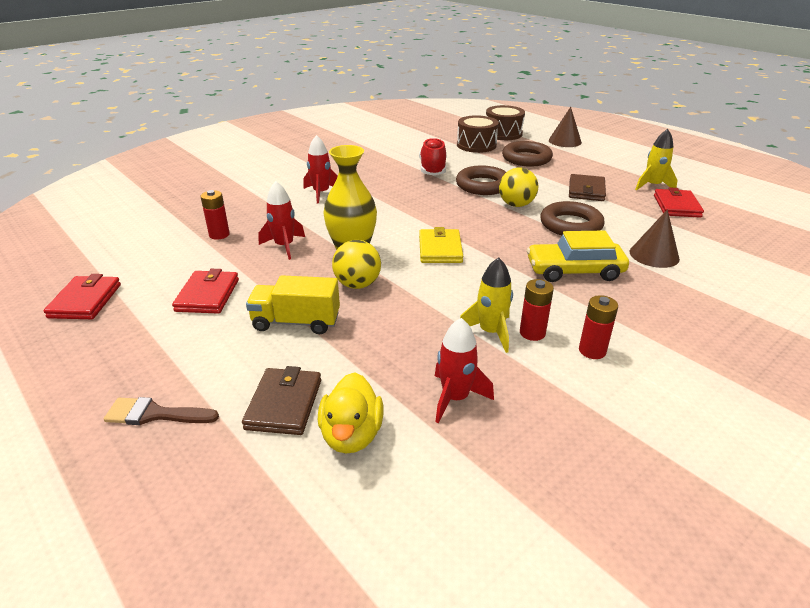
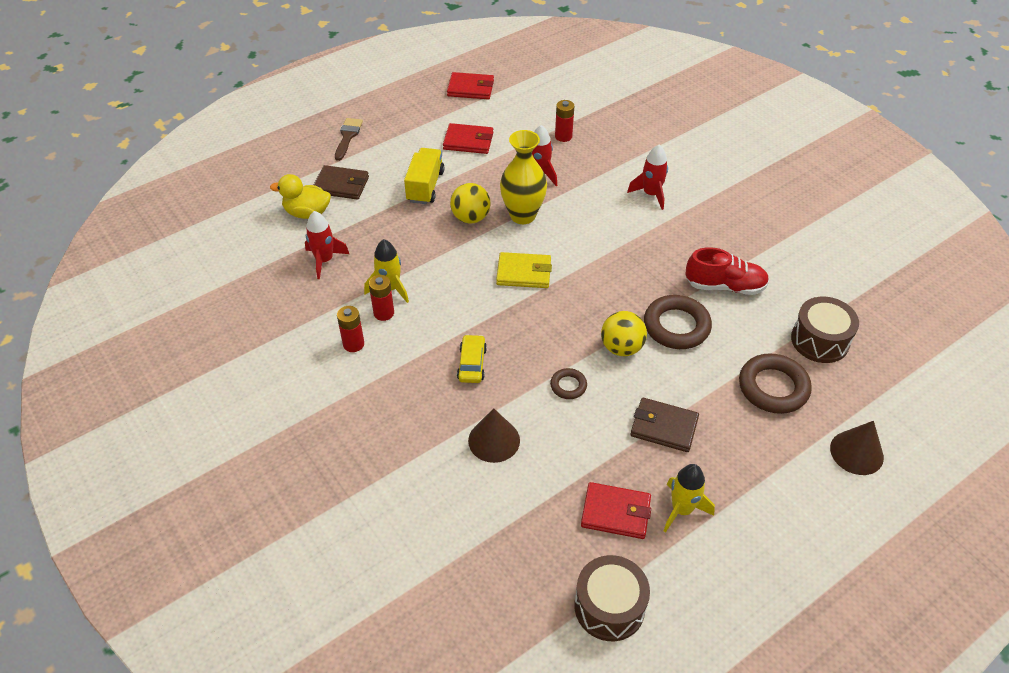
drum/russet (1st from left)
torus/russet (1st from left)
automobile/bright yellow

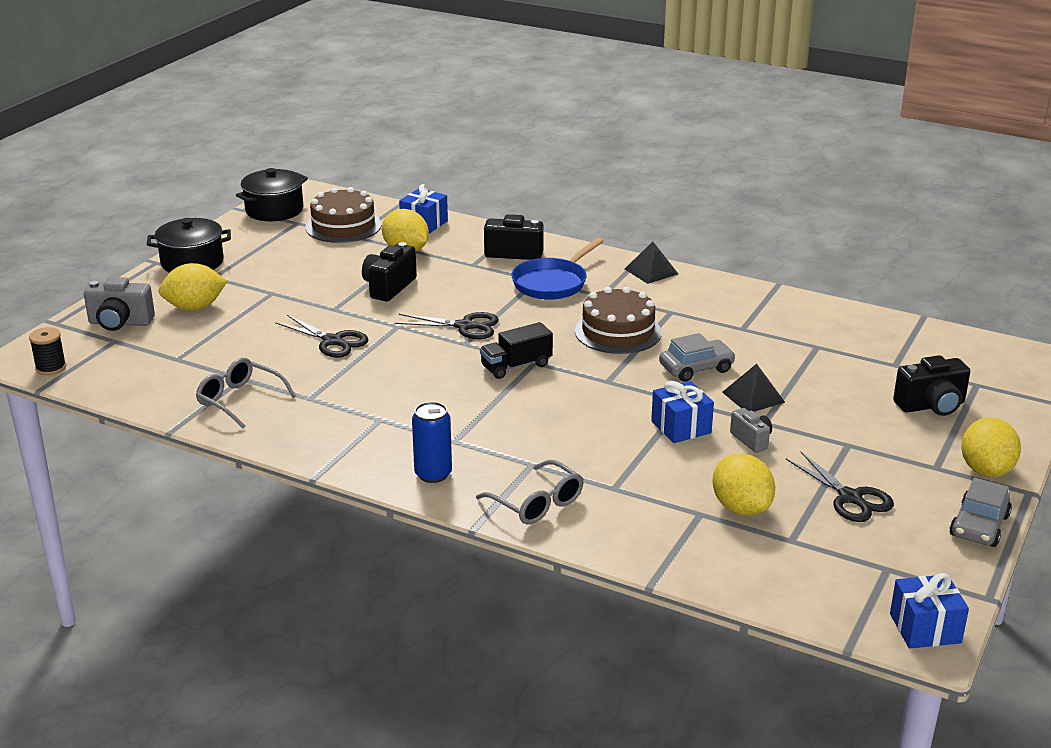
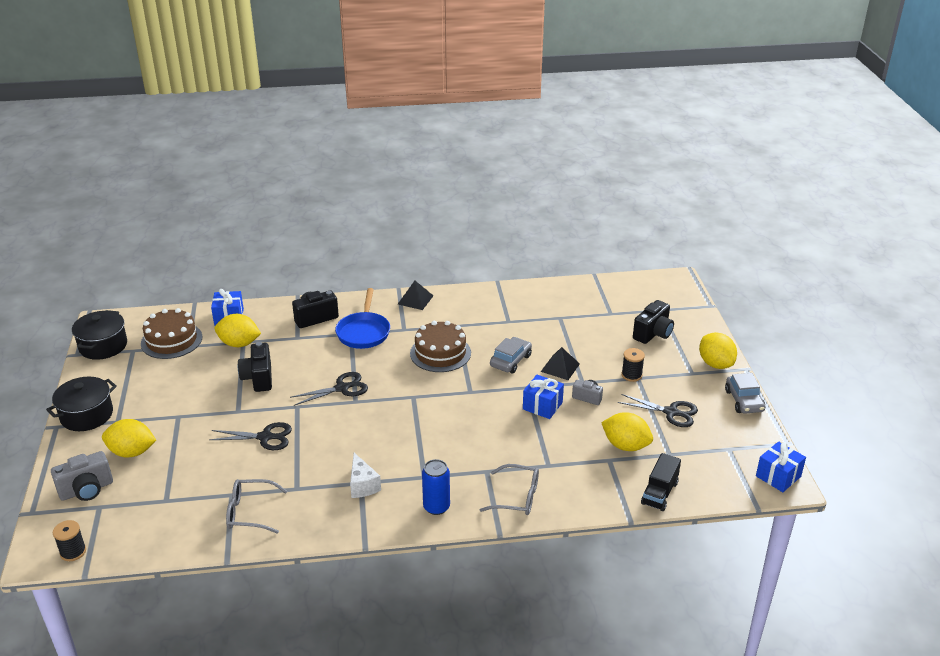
toy lemon/bright yellow (1st from left)
lorry/black
spool/black (2nd from left)
cheese wedge/pure white

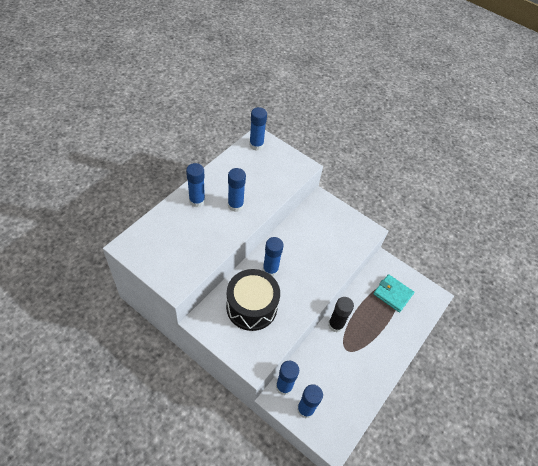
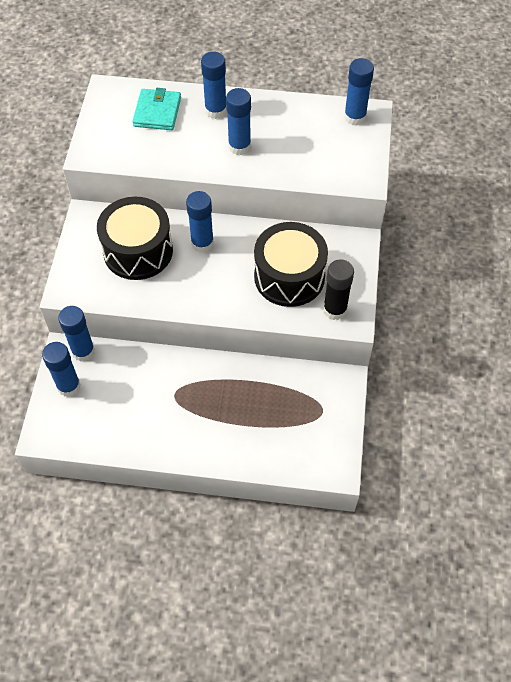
wallet/teal
stick of glue/black
drum/black (2nd from left)

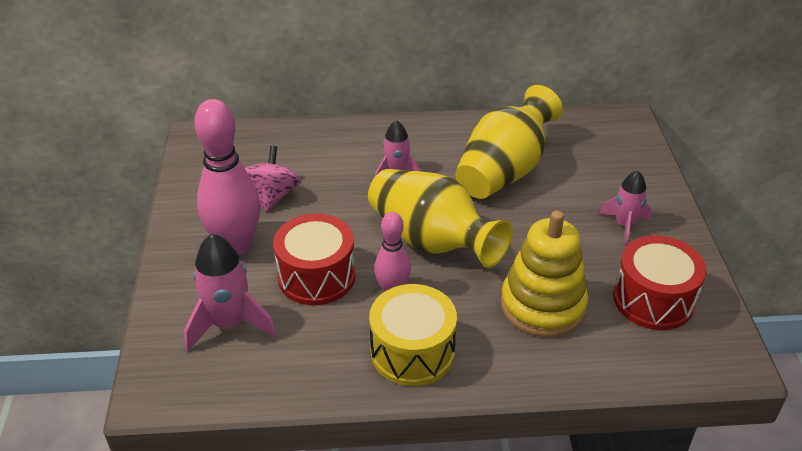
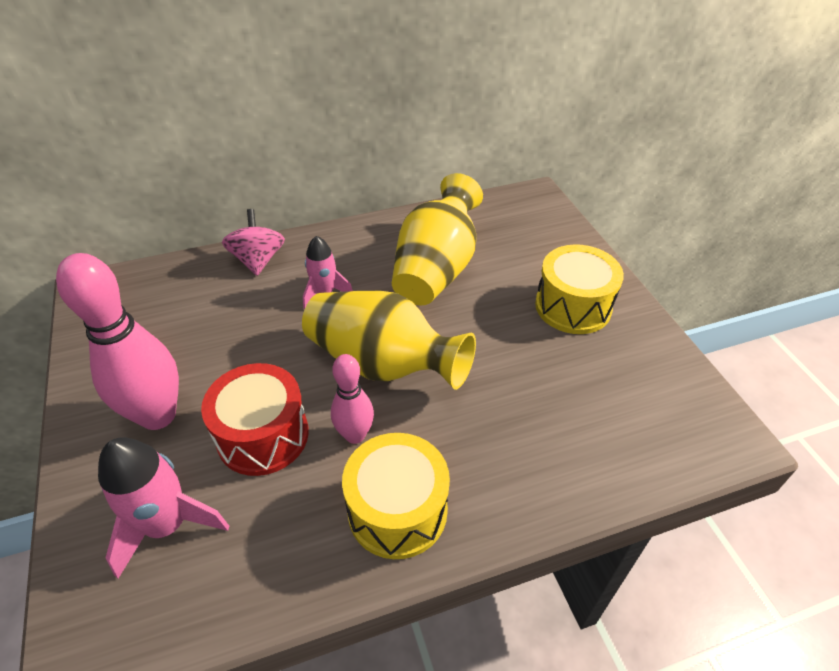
toy top/rose-pink
drum/bright yellow (2nd from left)
ring stacker/bright yellow
drum/red (2nd from left in the first image)

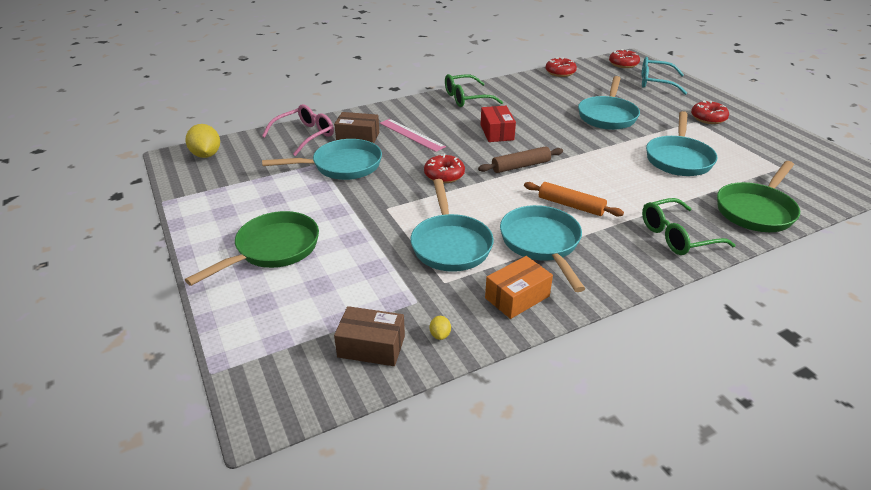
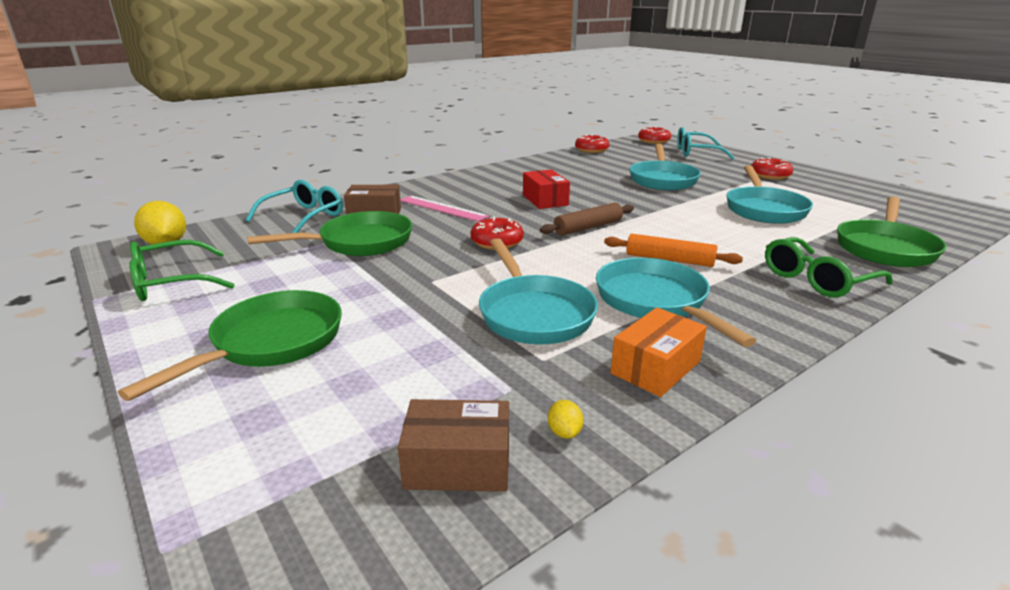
glasses/emerald (1st from left)
glasses/teal (1st from left)
pan/emerald (2nd from left)

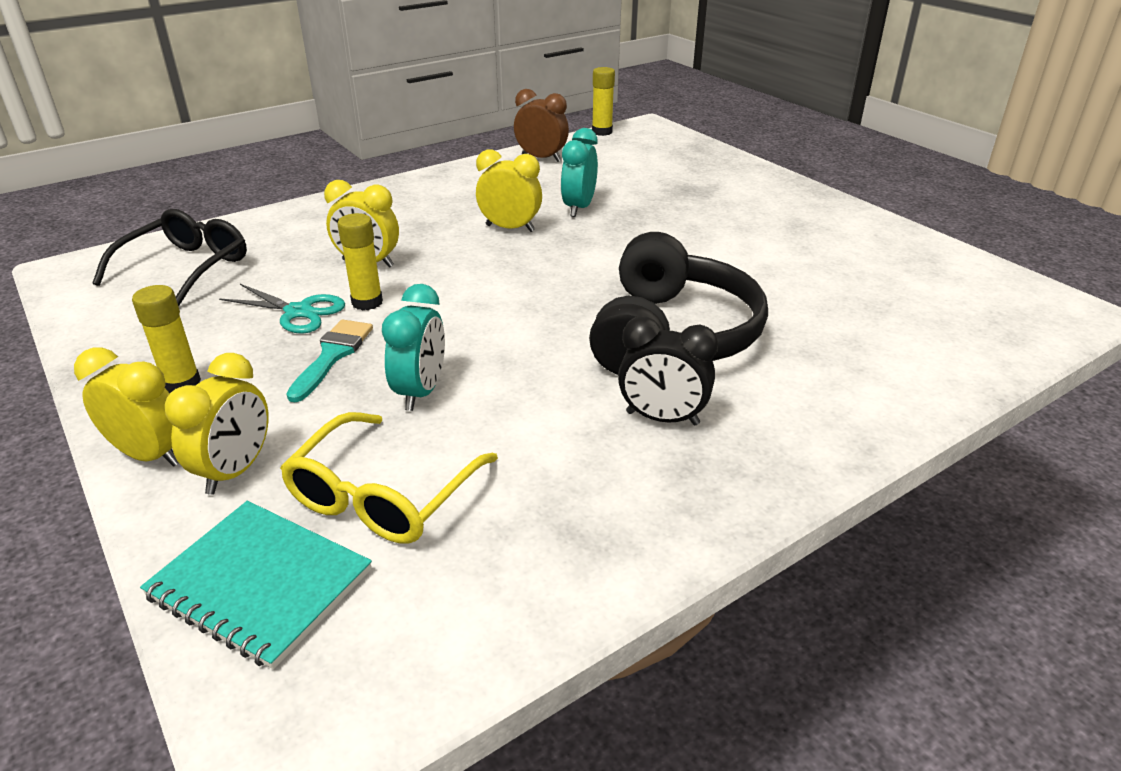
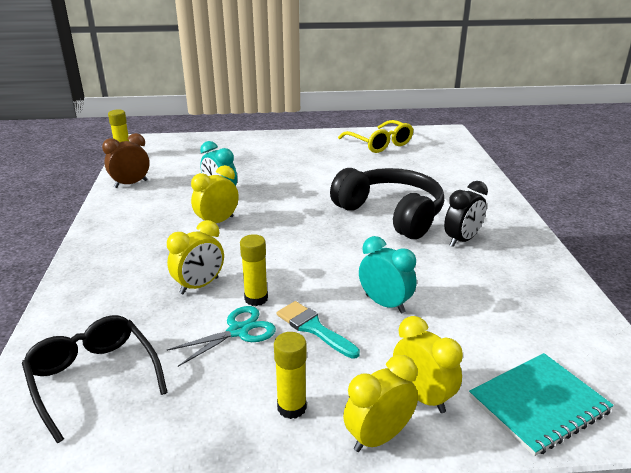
glasses/bright yellow

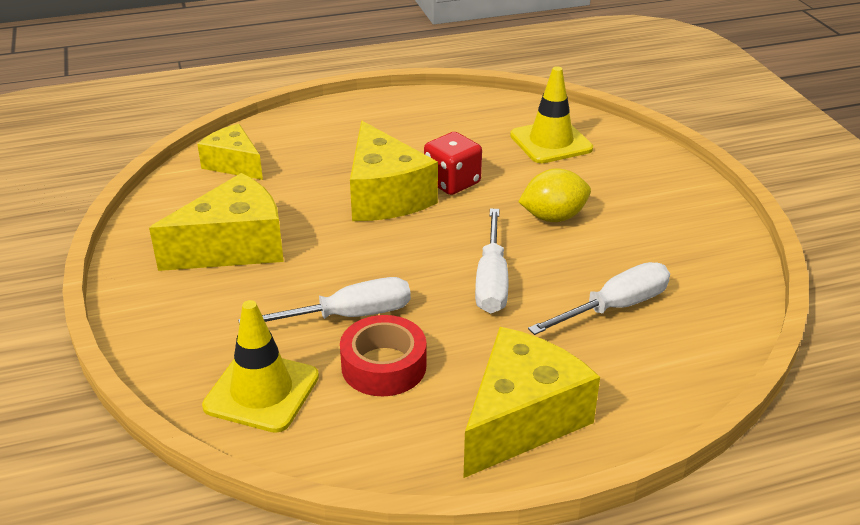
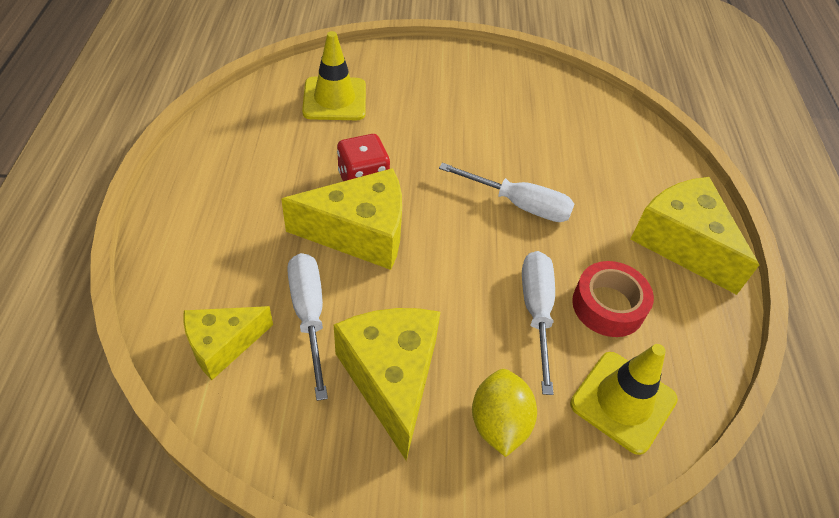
toy lemon/bright yellow
flat screwdriver/pure white (1st from left)

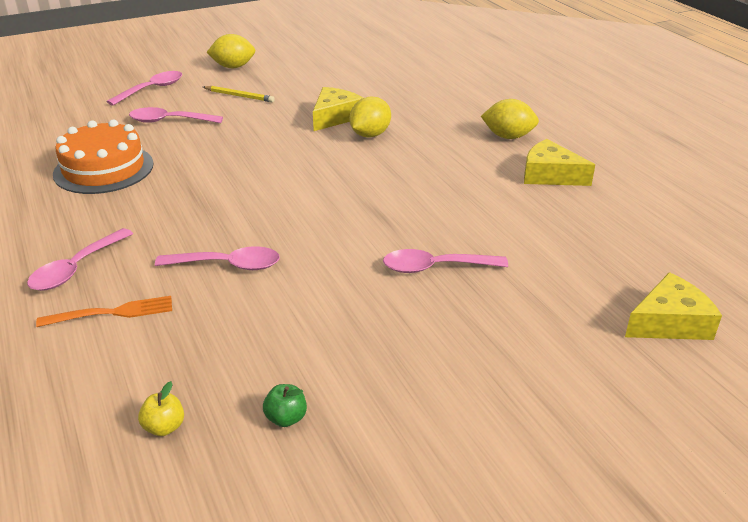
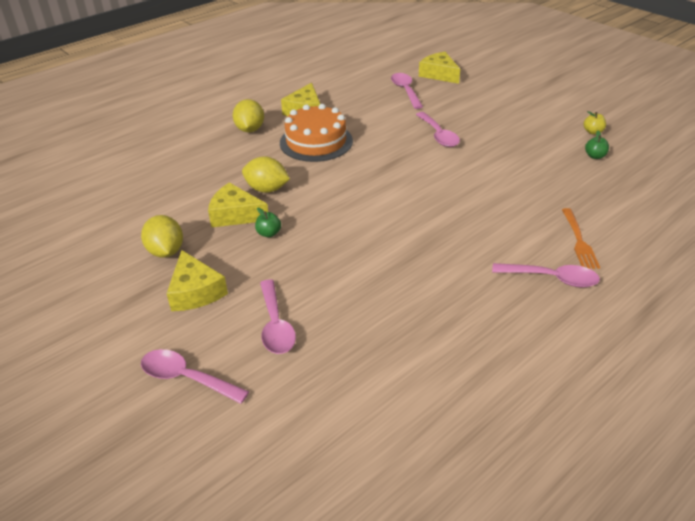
toy lemon/bright yellow (1st from left)
cheese wedge/bright yellow (1st from left)
cake/orange-coloured
tablespoon/rose-pink (3rd from left)
table fork/orange-coloured
toy apple/bright yellow
toy apple/emerald (1st from left)

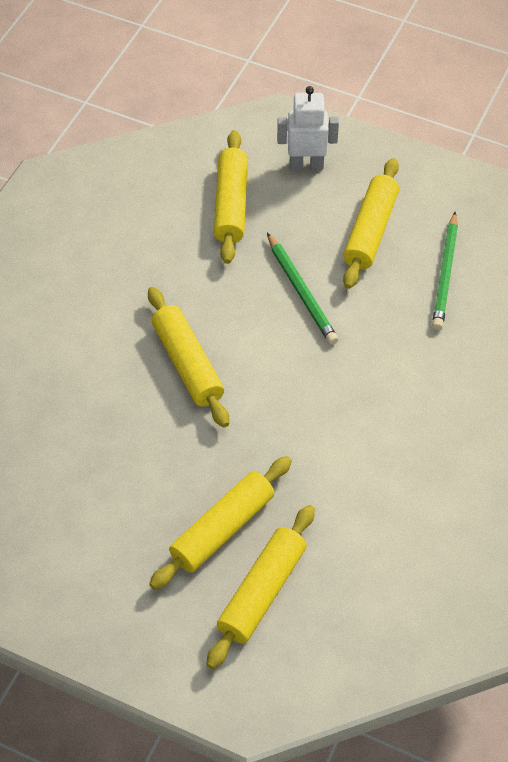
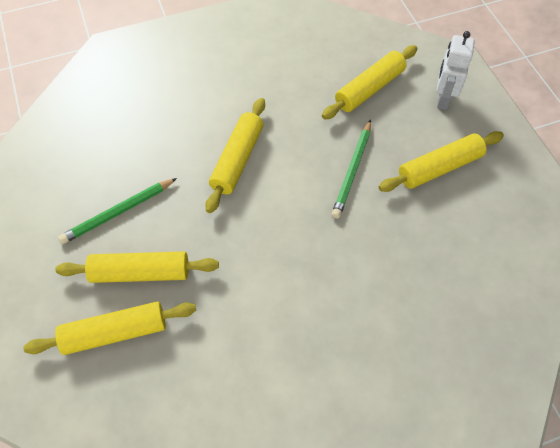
robot/pure white
lead pencil/emerald (1st from left)

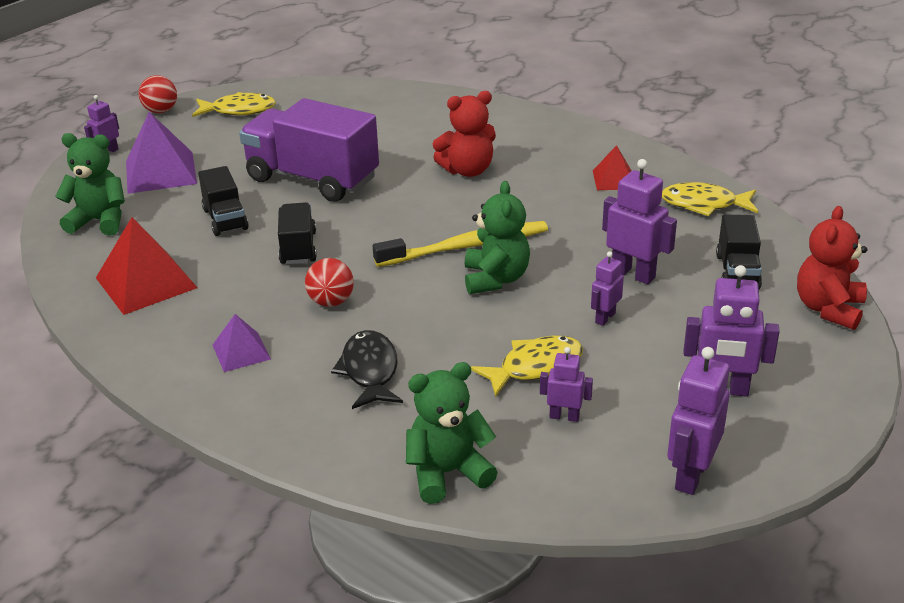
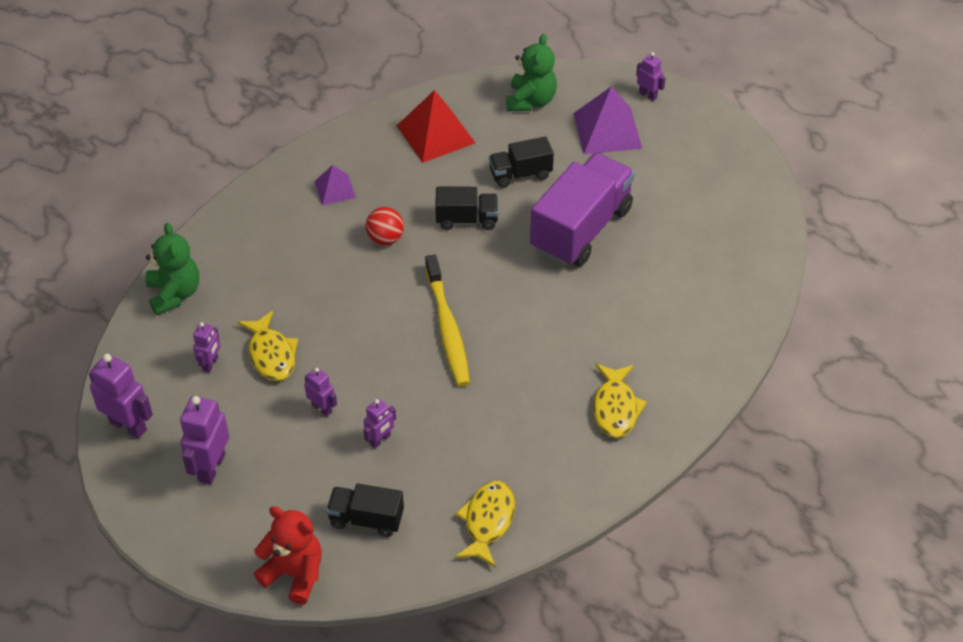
sphere/red (1st from left in the first image)
stuffed bear/red (1st from left in the first image)
toy fish/bright yellow (3rd from left)
pyramid shape/red (2nd from left in the first image)
robot/violet (5th from left)
stuffed bear/emerald (3rd from left in the first image)
toy fish/black

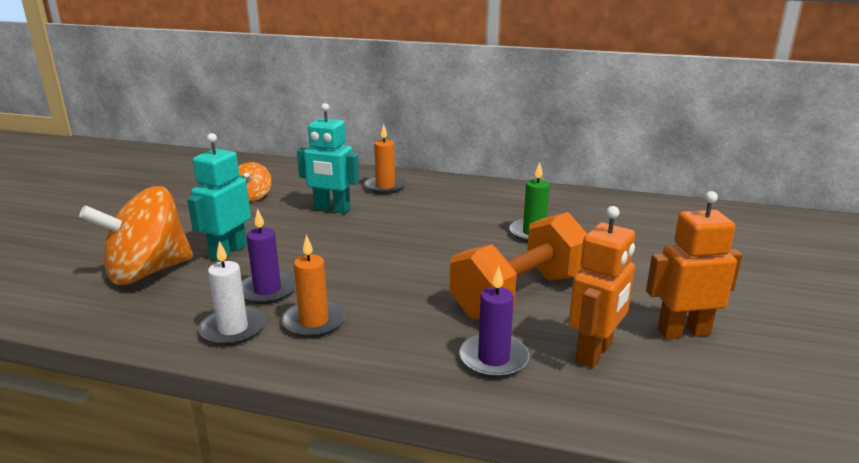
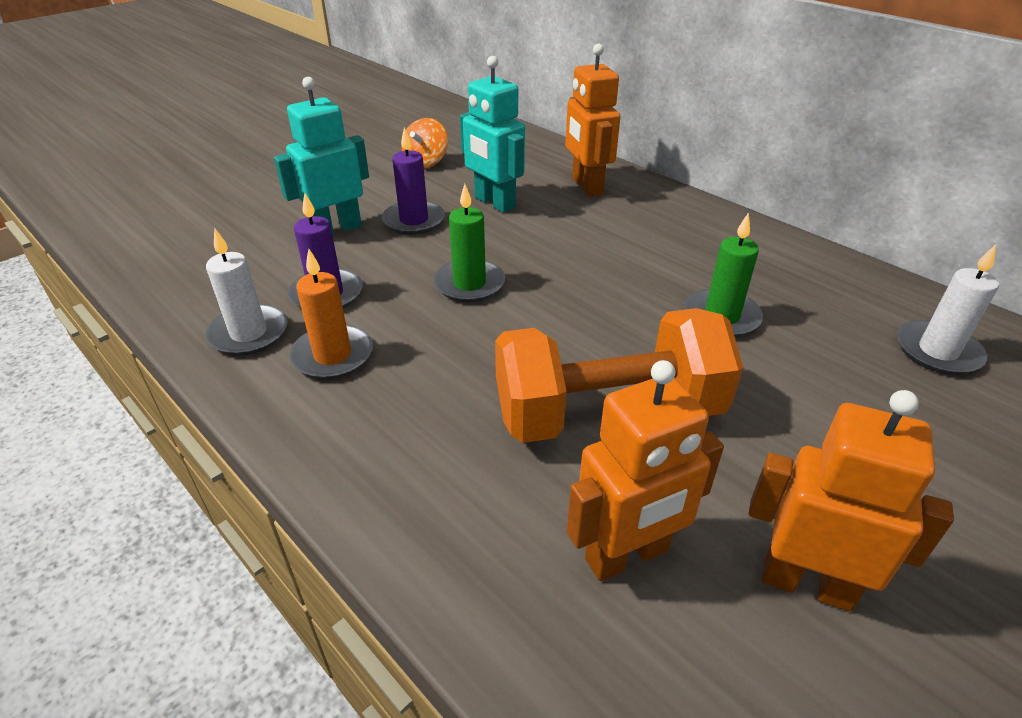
robot/orange-coloured (1st from left)
toy top/orange-coloured (1st from left in the first image)
candle/violet (2nd from left)
candle/emerald (1st from left)
candle/pure white (2nd from left)

